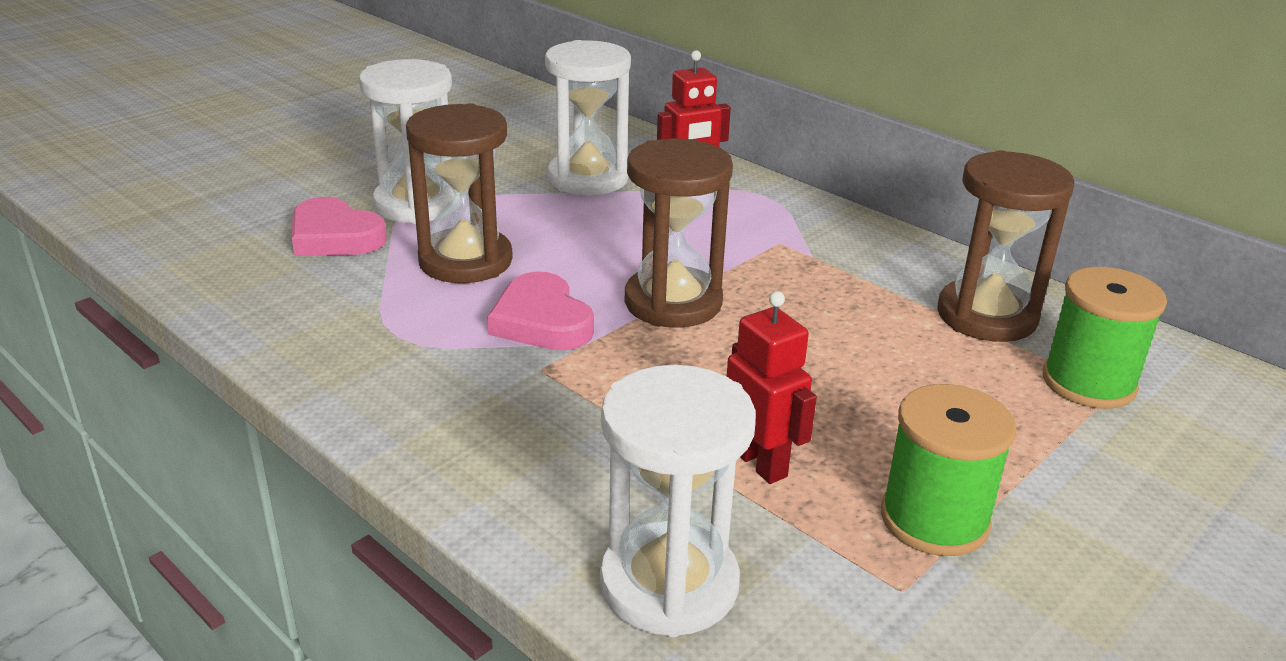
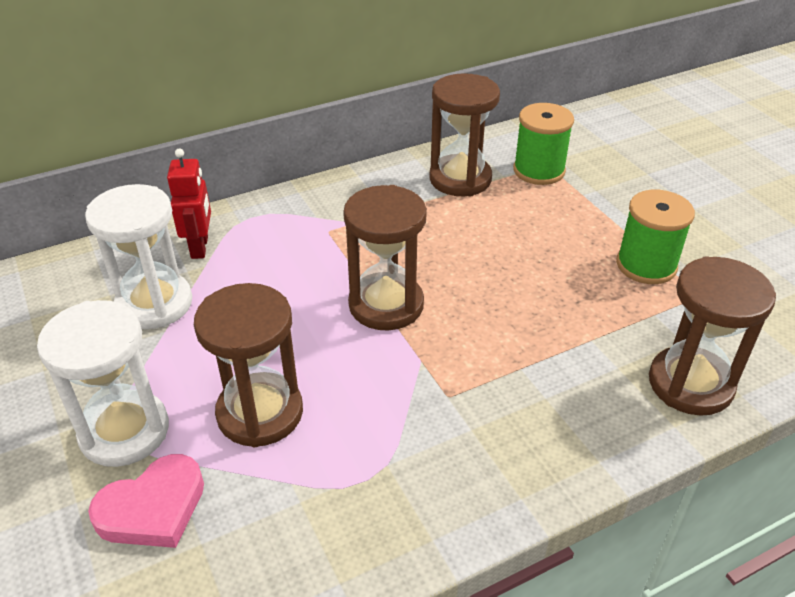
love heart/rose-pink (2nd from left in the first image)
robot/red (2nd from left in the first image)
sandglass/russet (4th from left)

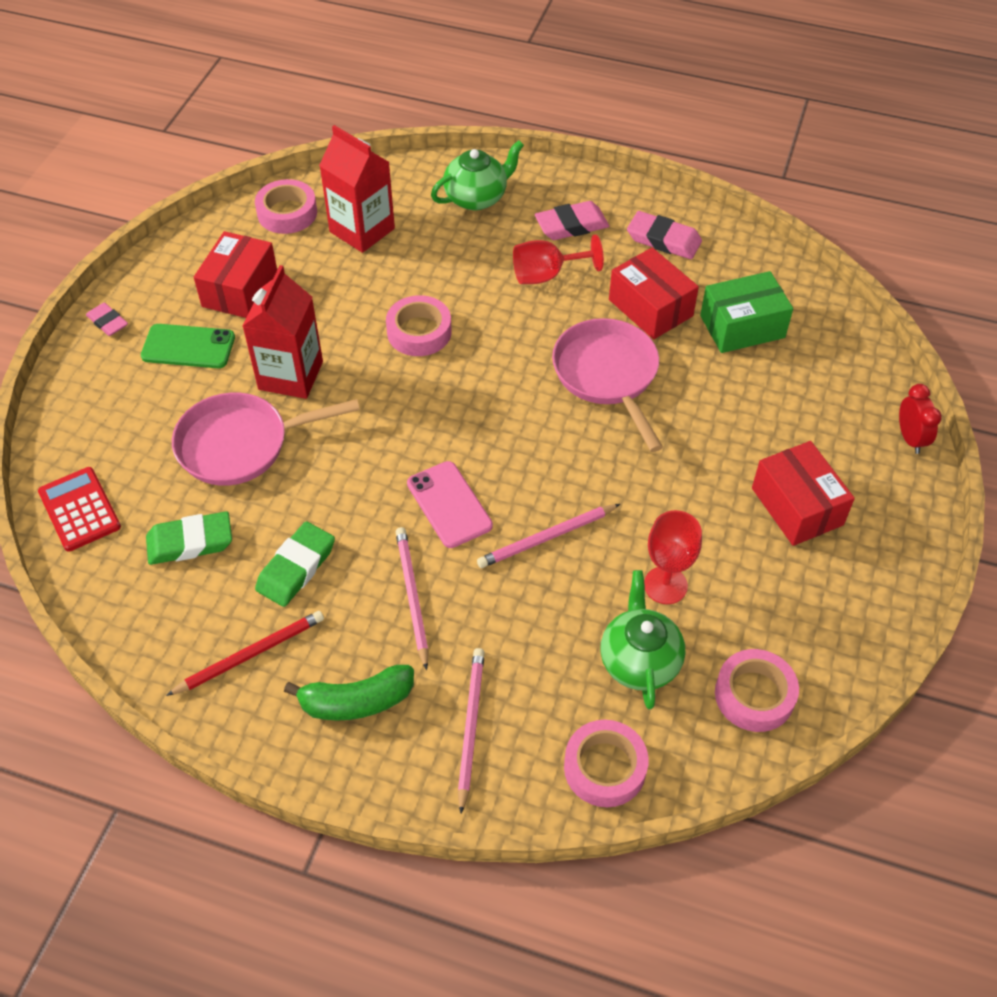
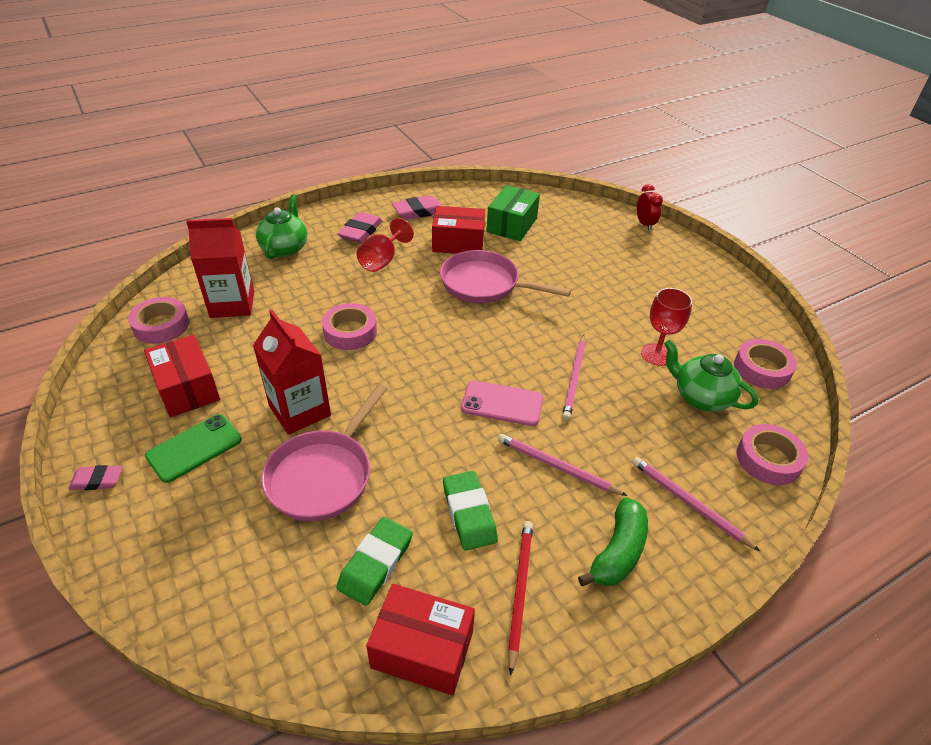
alarm clock/red
parcel/red (2nd from left)
adding machine/red

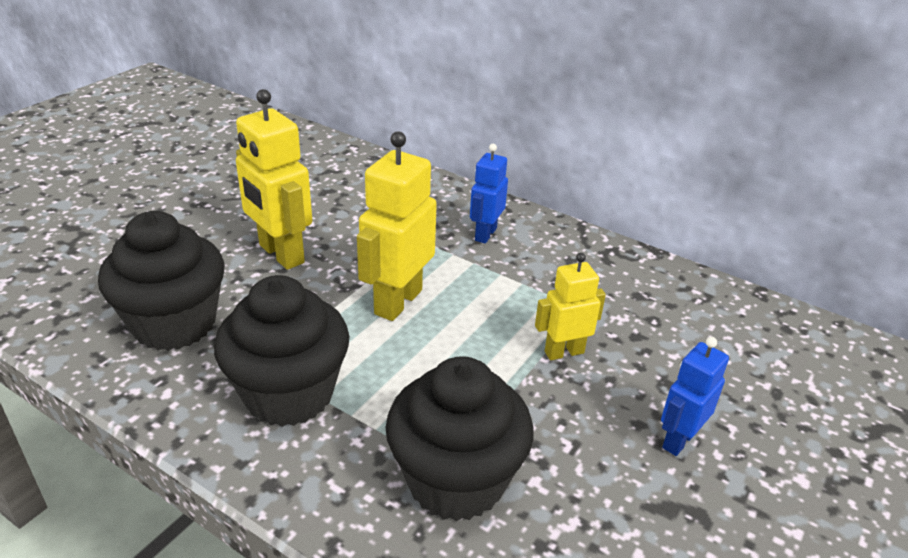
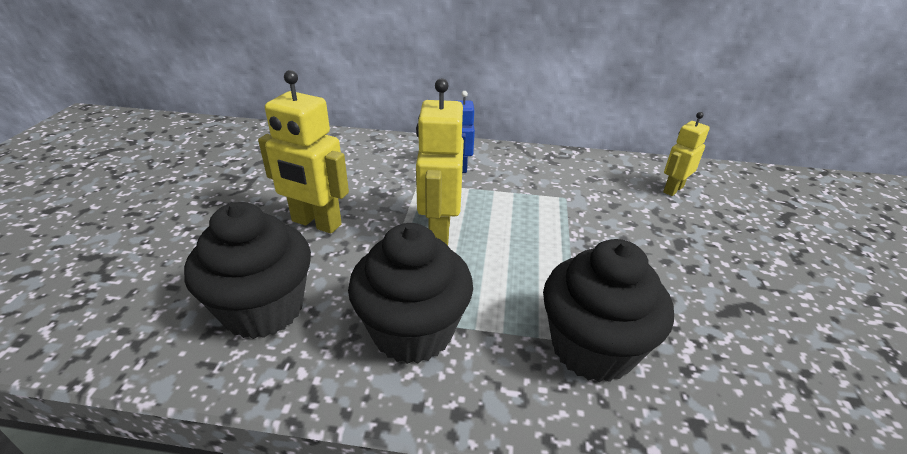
robot/bright yellow (3rd from left)
robot/cobalt (2nd from left in the first image)

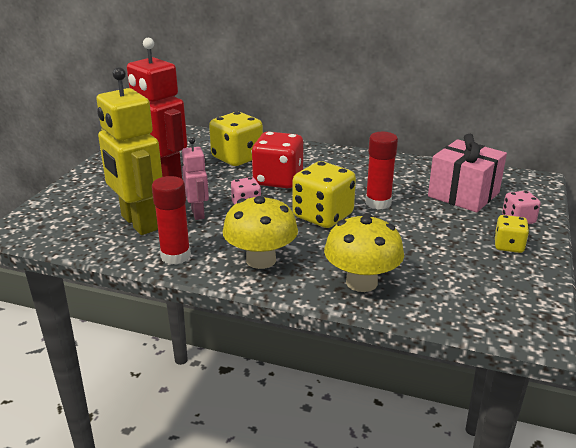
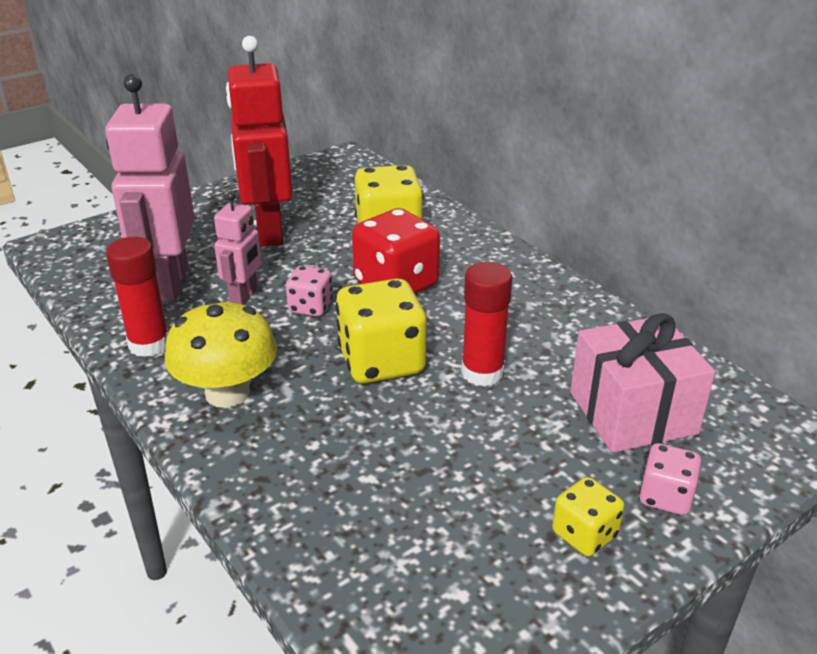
robot/rose-pink (1st from left)
toadstool/bright yellow (2nd from left in the first image)

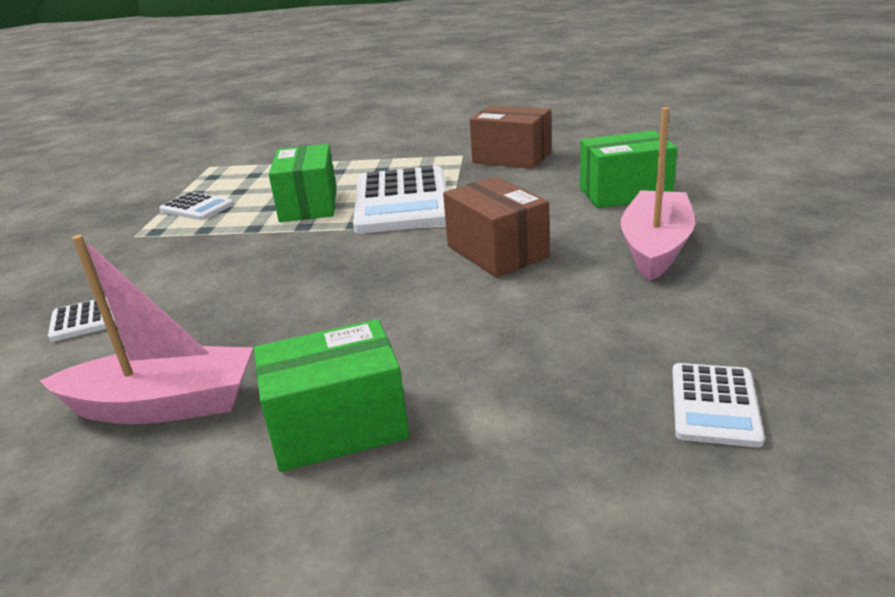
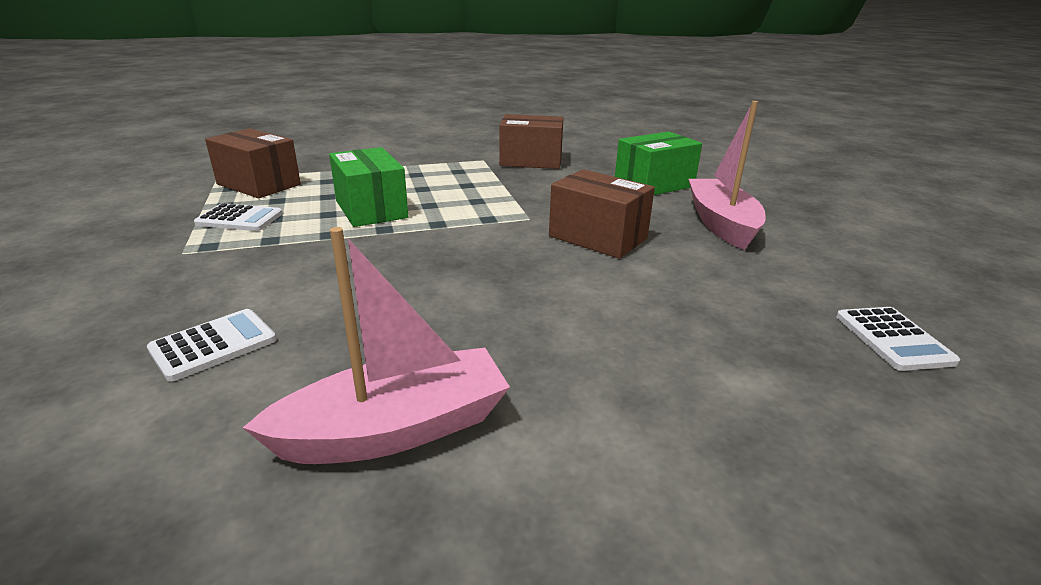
adding machine/pure white (3rd from left in the first image)
parcel/emerald (2nd from left in the first image)
parcel/russet (1st from left)

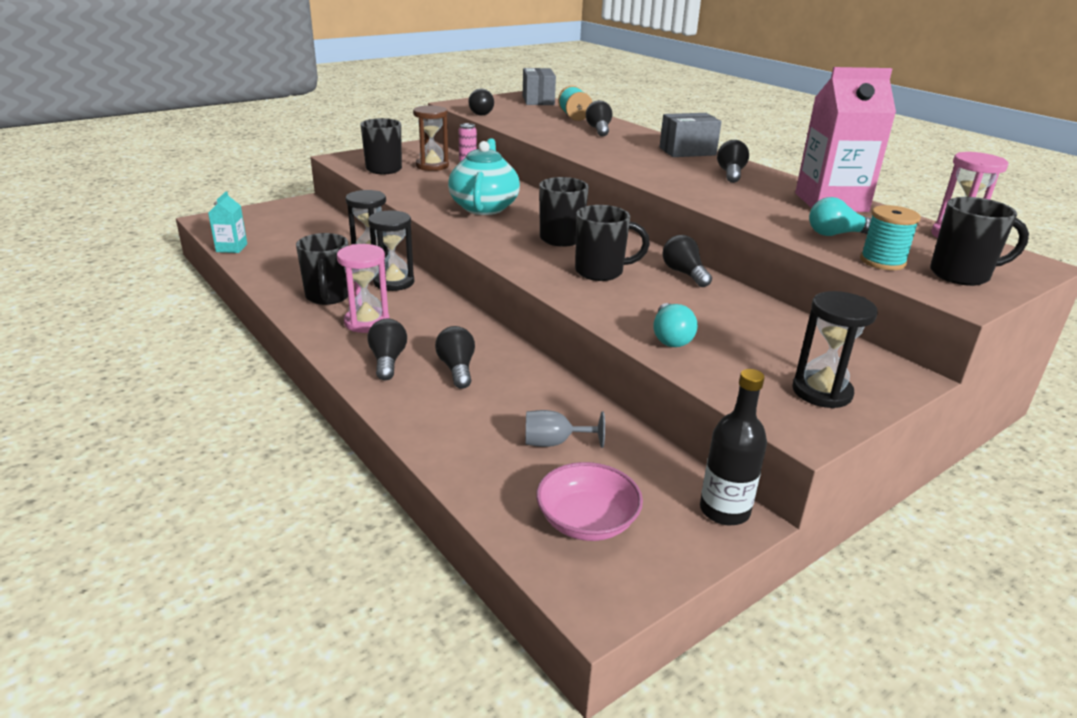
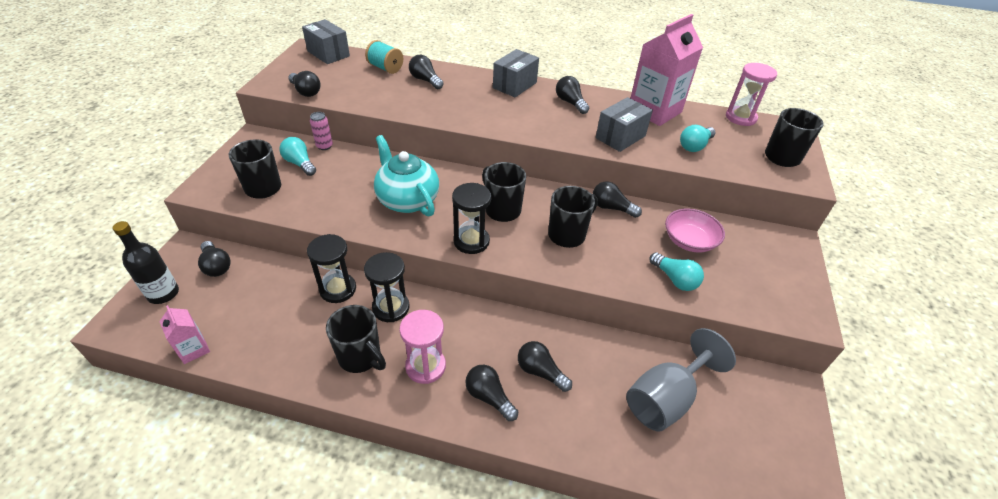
lightbulb/teal (1st from left)
juice carton/rose-pink (1st from left)
spool/teal (2nd from left in the first image)
sandglass/black (3rd from left)
bottle/black
goblet/ash-grey
deep dish/rose-pink
parcel/ash-grey (3rd from left)
lightbulb/black (1st from left)

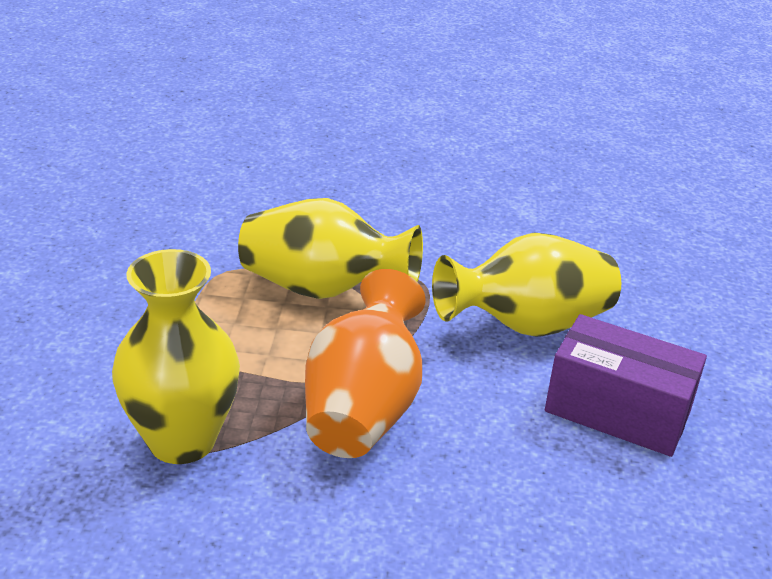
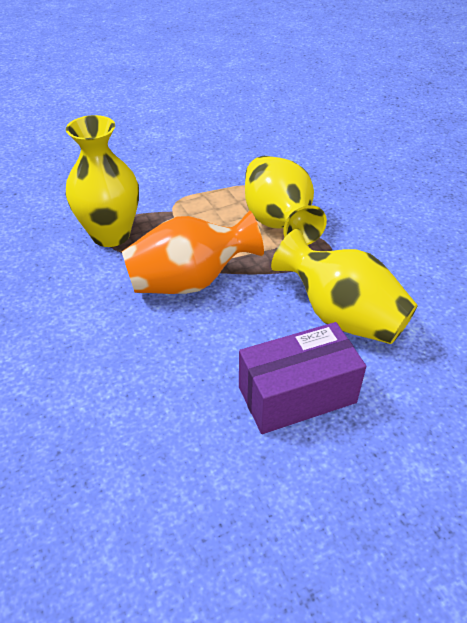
parcel/violet

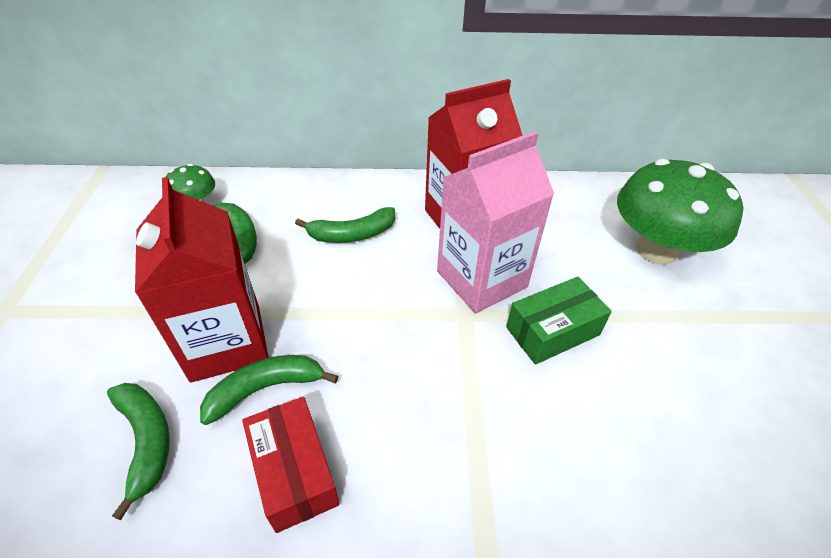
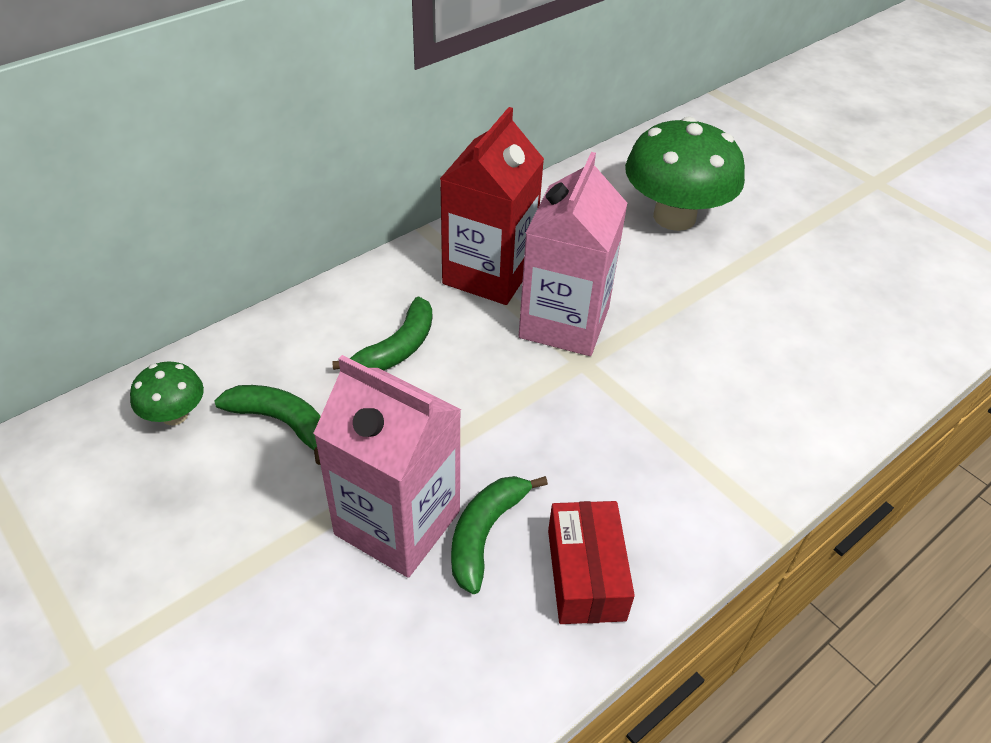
juice carton/rose-pink (1st from left)
parcel/emerald
banana/emerald (1st from left in the first image)
parcel/red

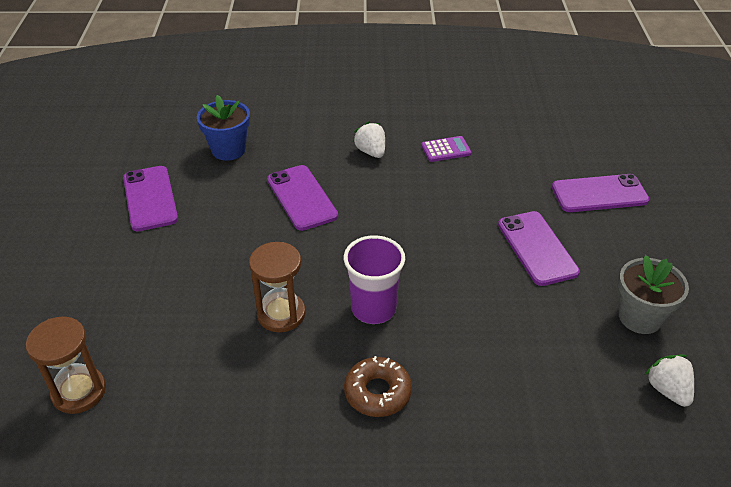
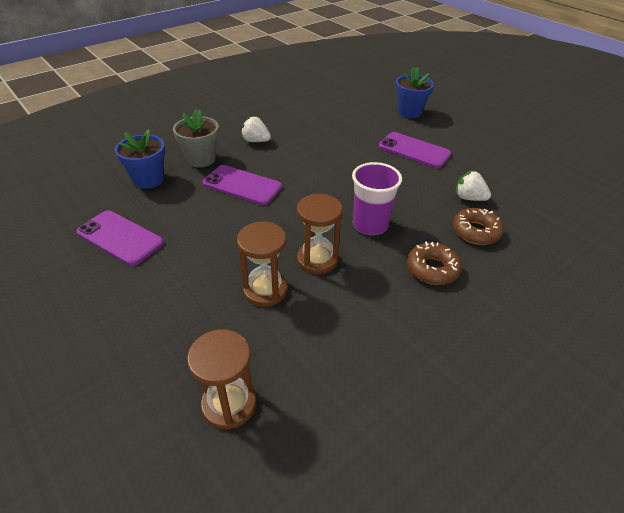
adding machine/violet
potted plant/cobalt (2nd from left)
potted plant/ash-grey
berry/pure white (2nd from left)
doughnut/russet (2nd from left)
sandglass/russet (2nd from left)

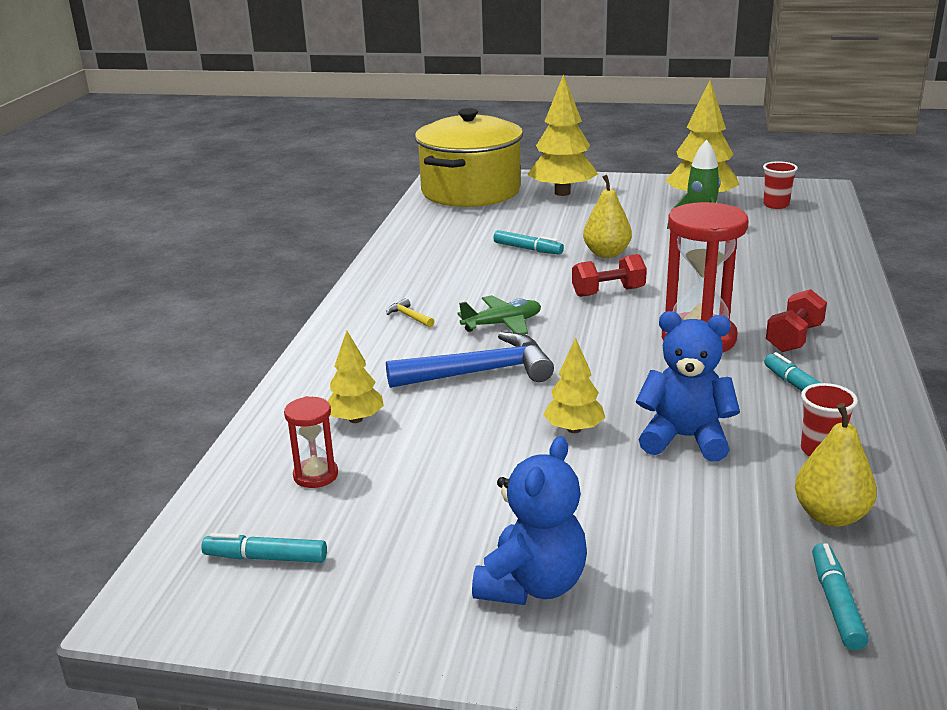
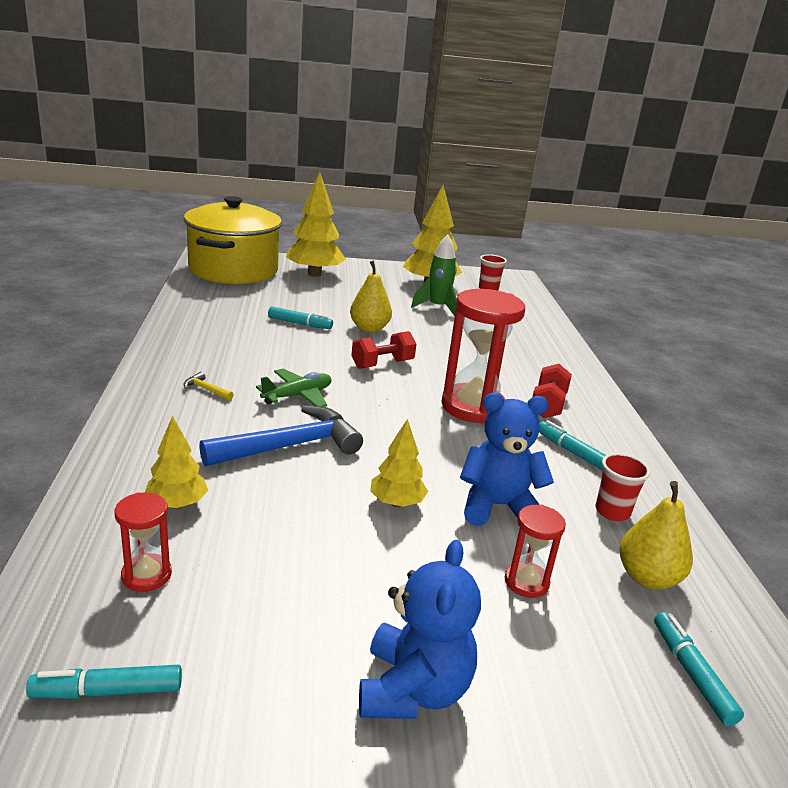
sandglass/red (3rd from left)

